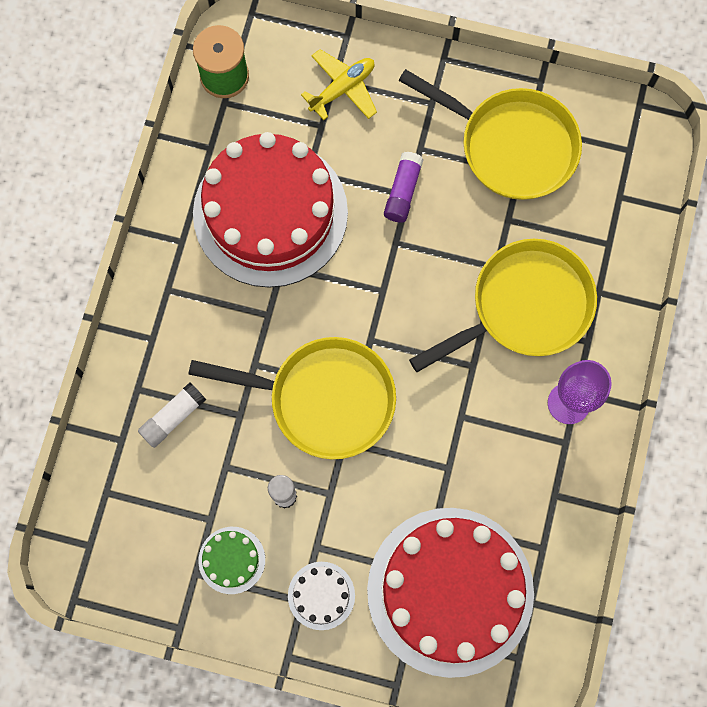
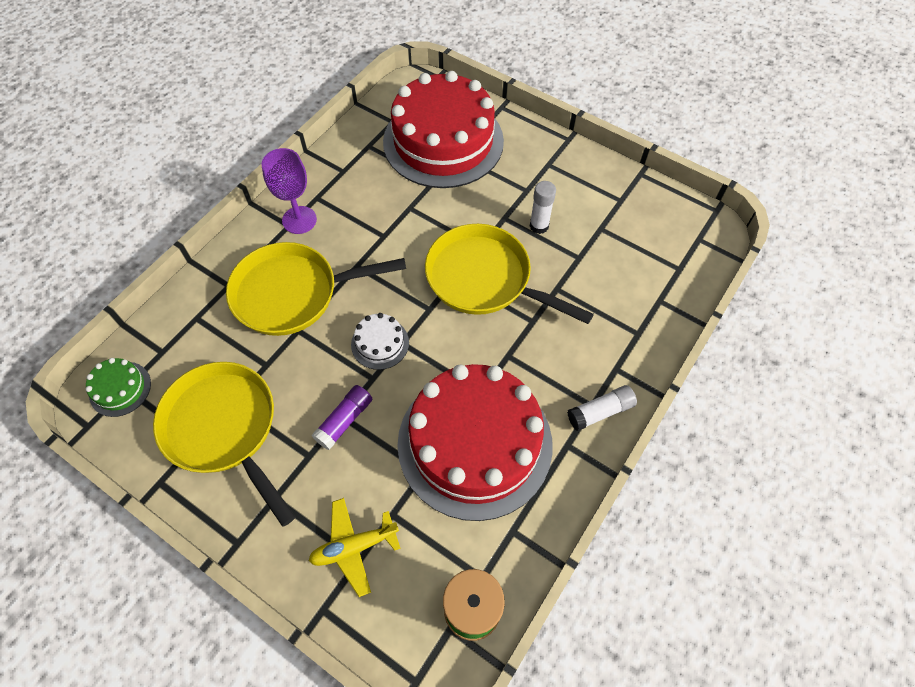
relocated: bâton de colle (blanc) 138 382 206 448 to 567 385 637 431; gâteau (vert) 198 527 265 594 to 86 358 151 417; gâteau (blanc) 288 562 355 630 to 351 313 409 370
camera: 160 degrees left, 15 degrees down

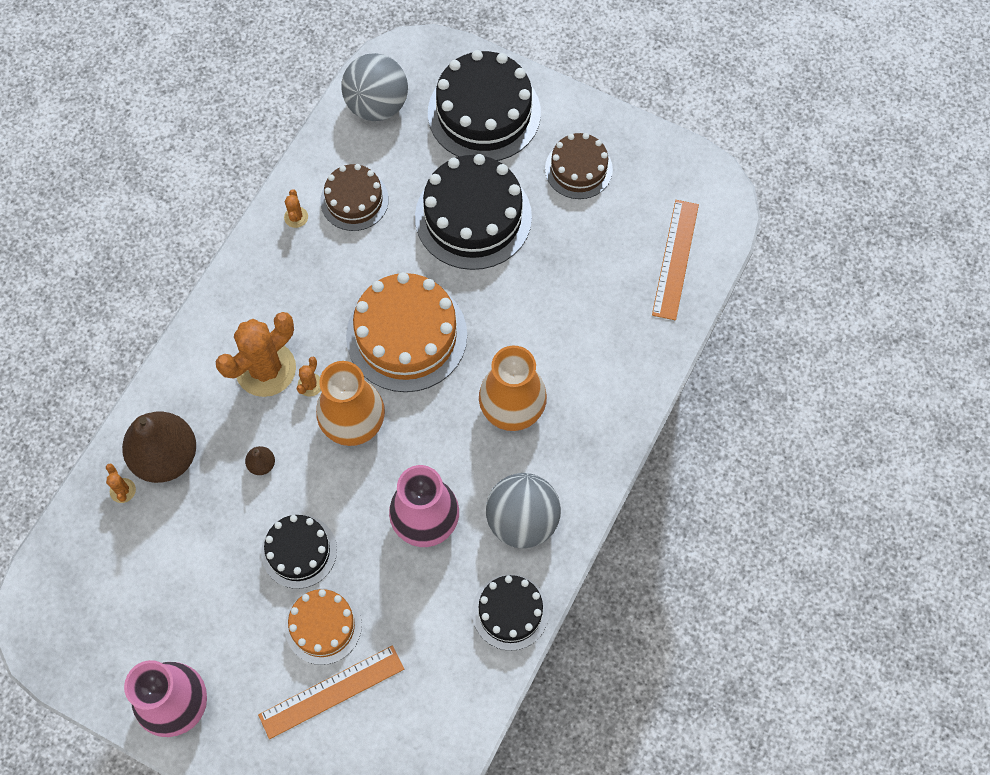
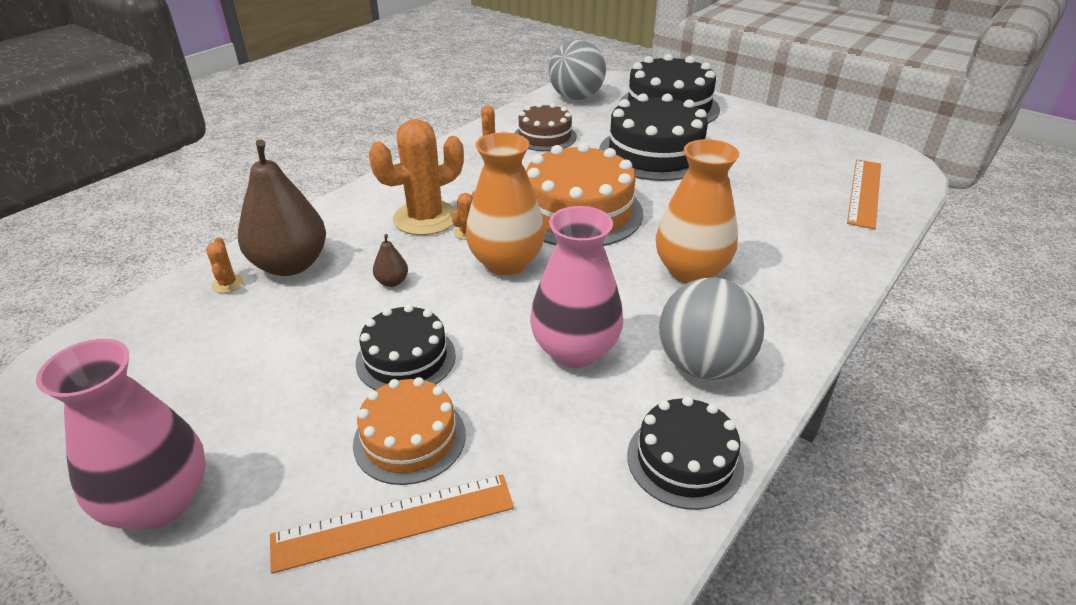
missing: gâteau (marron) 545 133 613 199
camera: 10 degrees right, 30 degrees down

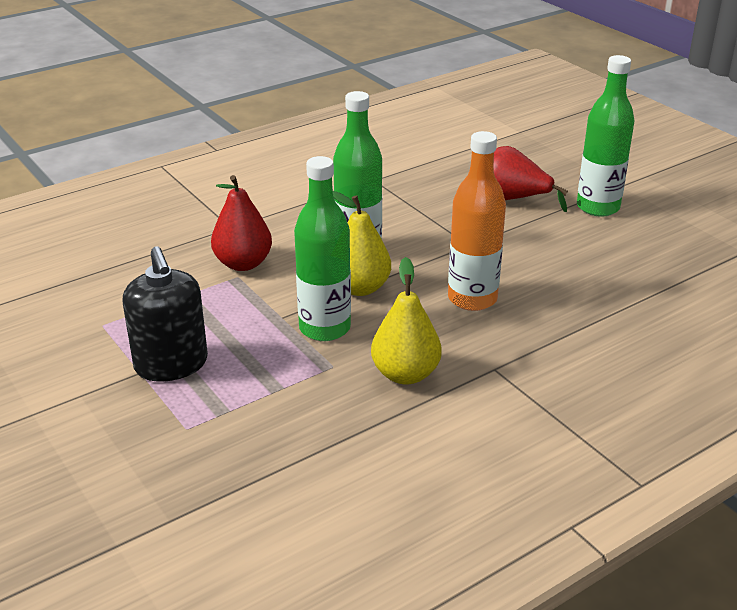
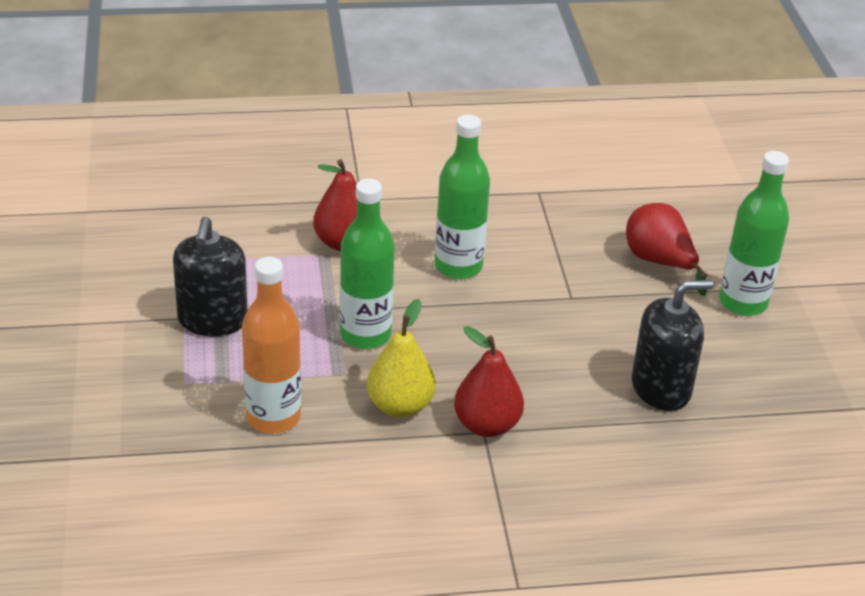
missing: poire (jaune) 333 191 391 296
appeared: distributeur de savon (noir) 632 280 714 411; poire (rouge) 454 326 524 437
relocated: bouteille (orange) 448 131 506 311 to 242 257 301 434
camera: 25 degrees right, 5 degrees up

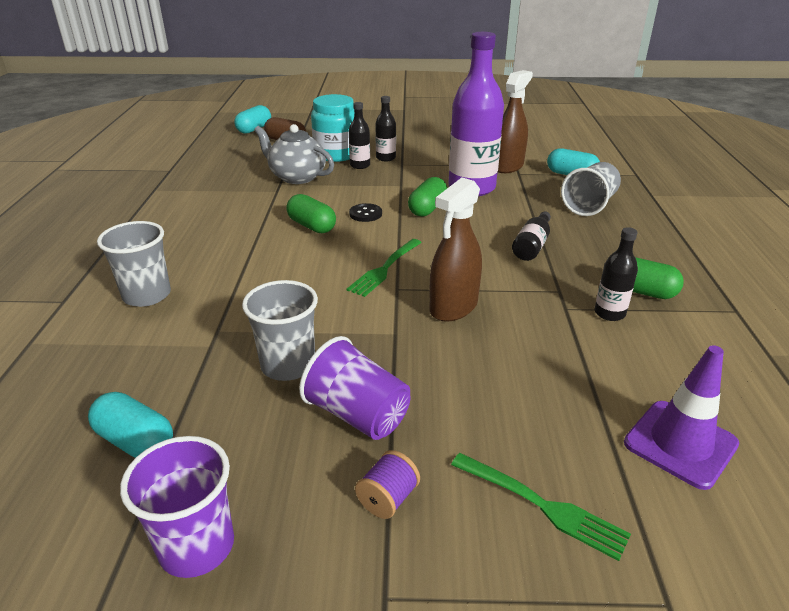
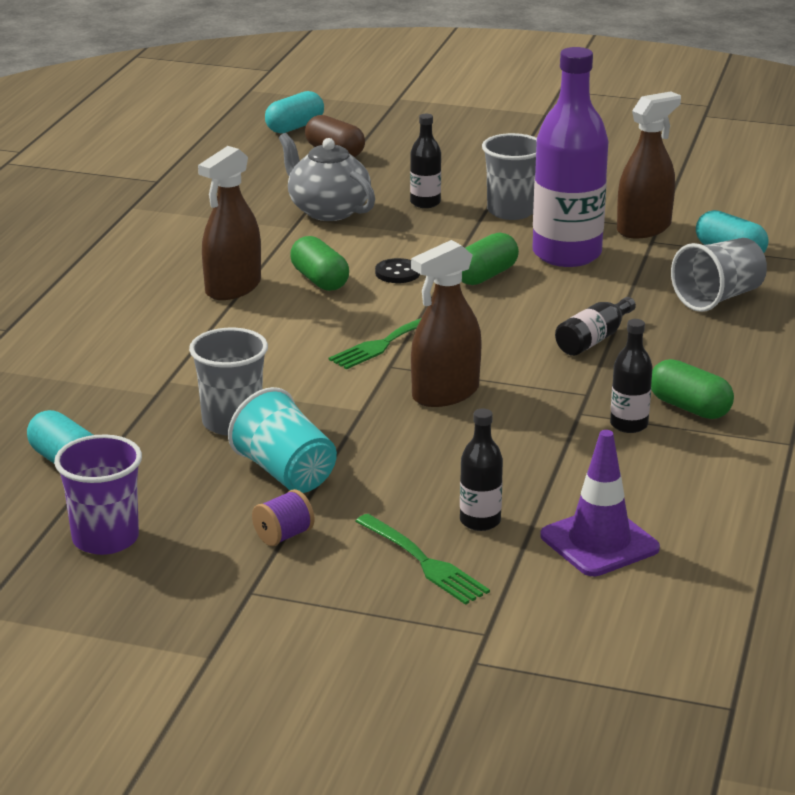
missing: bocal (turquoise) 311 94 354 162
appeared: vaporisateur (marron) 198 146 261 300
relocated: bouteille (noir) 375 96 396 161 to 460 409 503 531; gobelet (gris) 97 221 171 307 to 482 133 537 220
colour: gobelet (violet) 299 336 411 440 to gobelet (turquoise) 228 387 337 493
camera: 15 degrees right, 5 degrees down

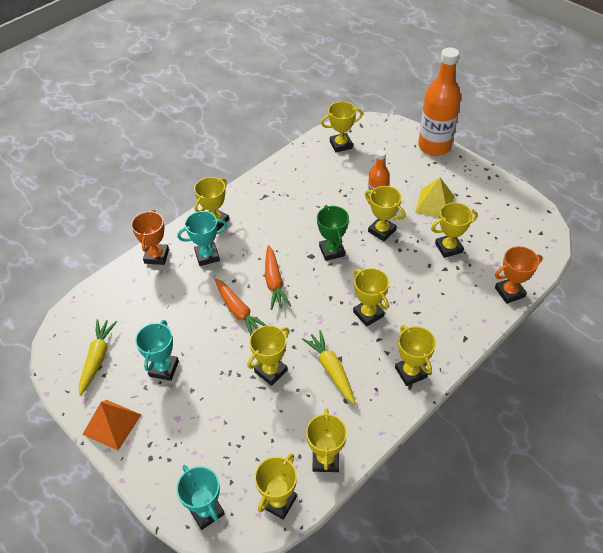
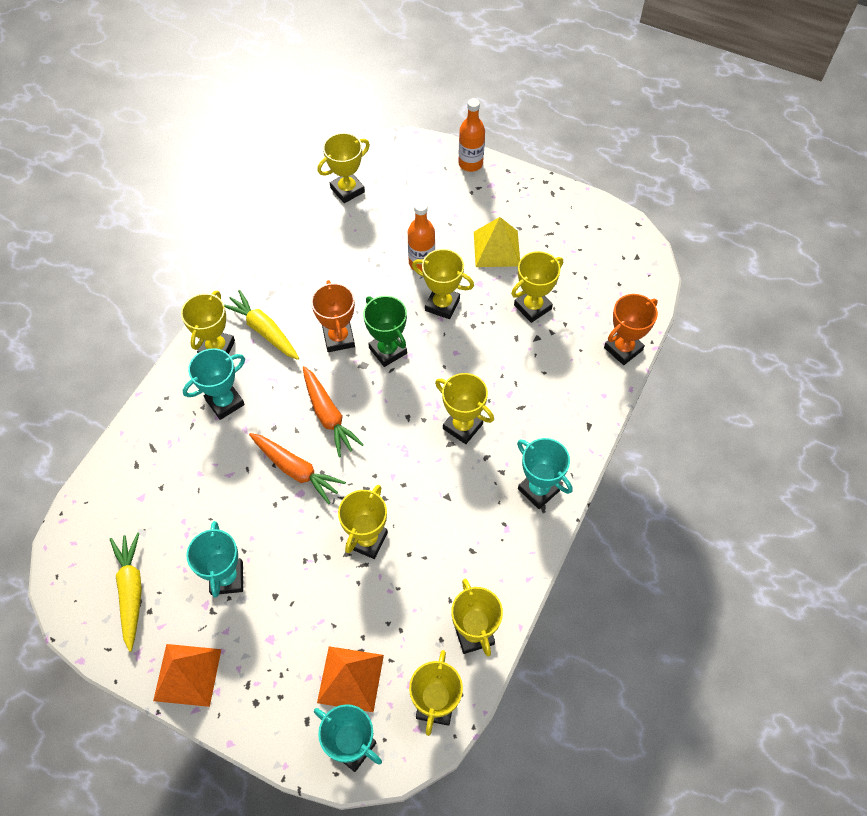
appeared: pyramide (orange) 317 646 384 712
relocated: trophée (orange) 131 210 169 265 to 311 280 355 352; carotte (jaune) 302 330 355 404 to 224 290 299 360
colour: trophée (jaune) 395 325 436 386 to trophée (turquoise) 517 438 572 509
size: bouteille (orange) 418 47 461 156 = 458 98 485 172 x0.55
camera: 20 degrees left, 10 degrees up

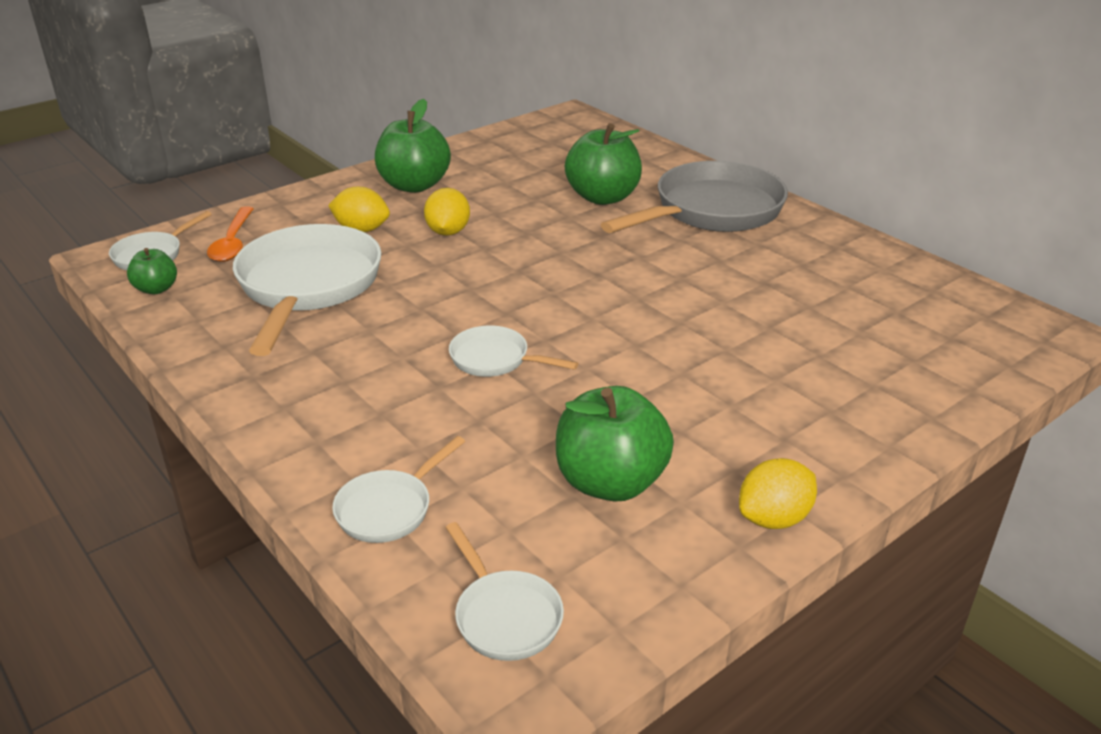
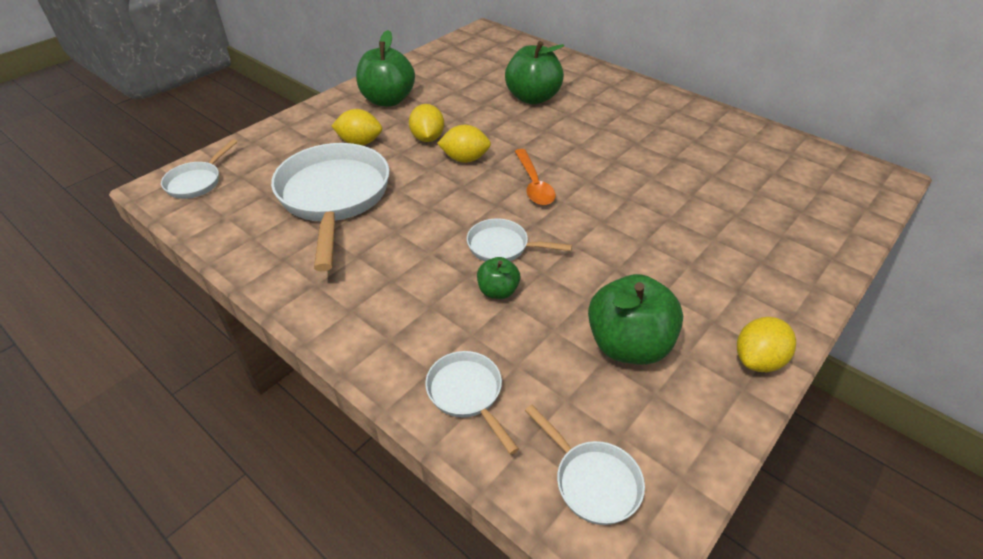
missing: poêle (gris) 601 161 788 233
appeared: citron (jaune) 437 125 491 163
relocated: cuillère (orange) 207 206 254 262 to 515 149 556 205; pomme (vert) 127 248 177 294 to 477 257 520 299
spun: poêle (blanc) 332 436 465 543 = 425 351 519 455 120 degrees clockwise
camera: 10 degrees left, 10 degrees up

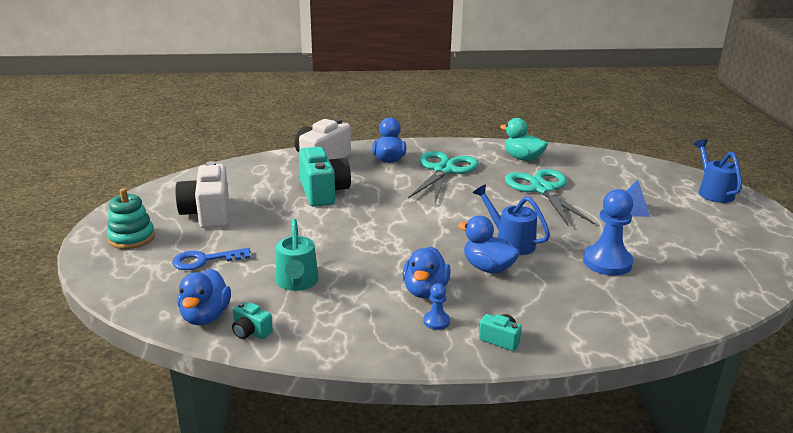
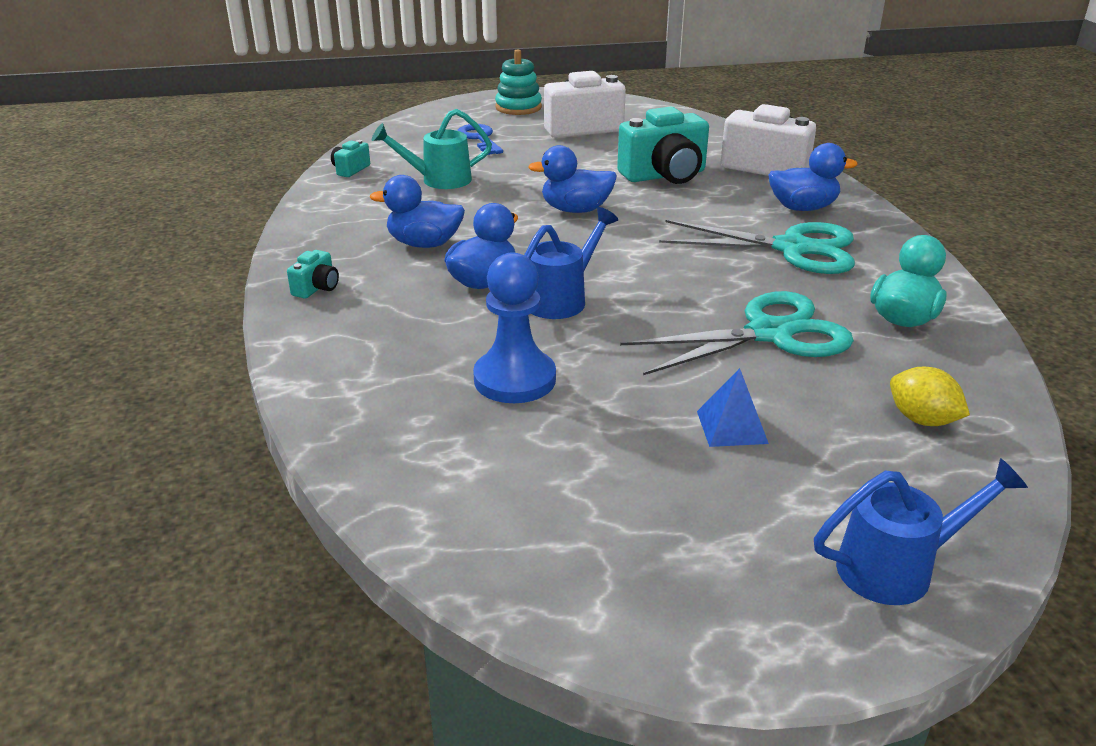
missing: pion (bleu) 423 283 450 330
appeared: citron (jaune) 890 367 970 426
relocated: canard (bleu) 177 269 231 325 to 528 145 617 213
camera: 85 degrees right, 5 degrees up

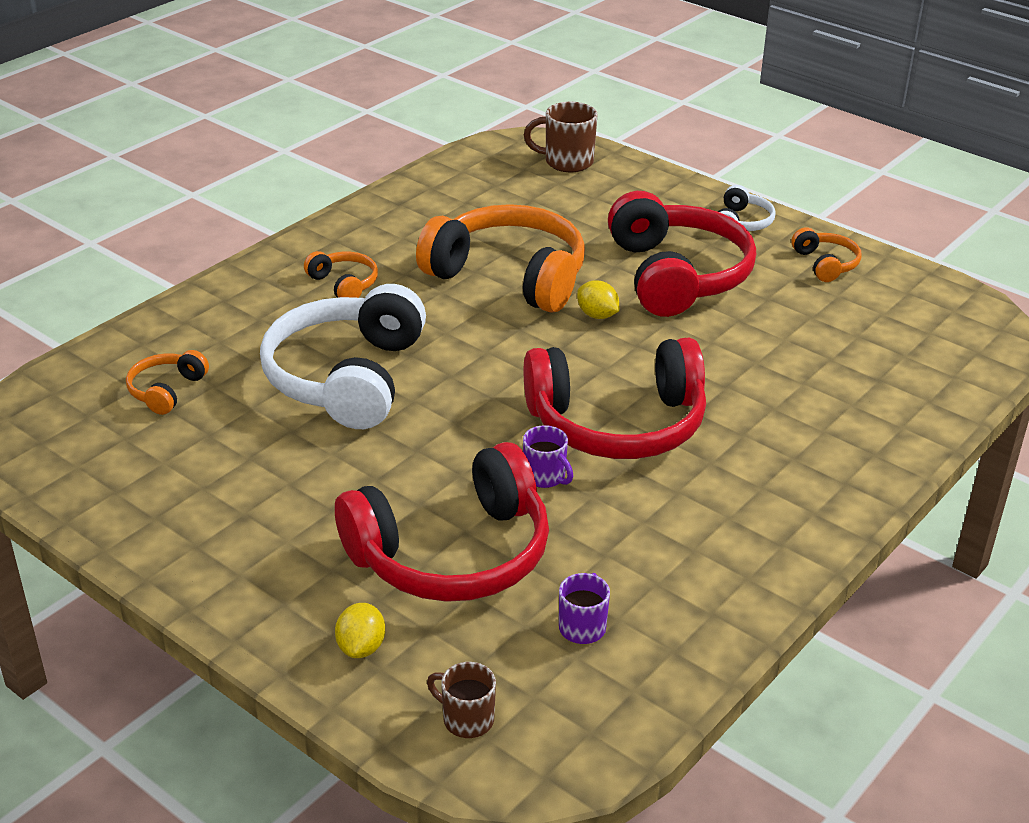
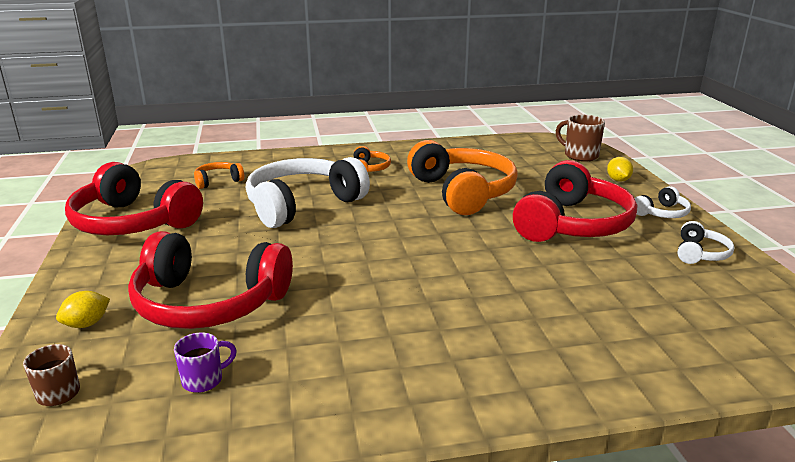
missing: tasse (violet) 523 425 573 488
relocated: citron (jaune) 577 280 619 319 to 607 157 633 182; casque audio (rouge) 524 338 706 459 to 65 162 203 235
colour: casque audio (orange) 791 227 862 282 to casque audio (blanc) 677 221 734 264
camera: 40 degrees right, 10 degrees down

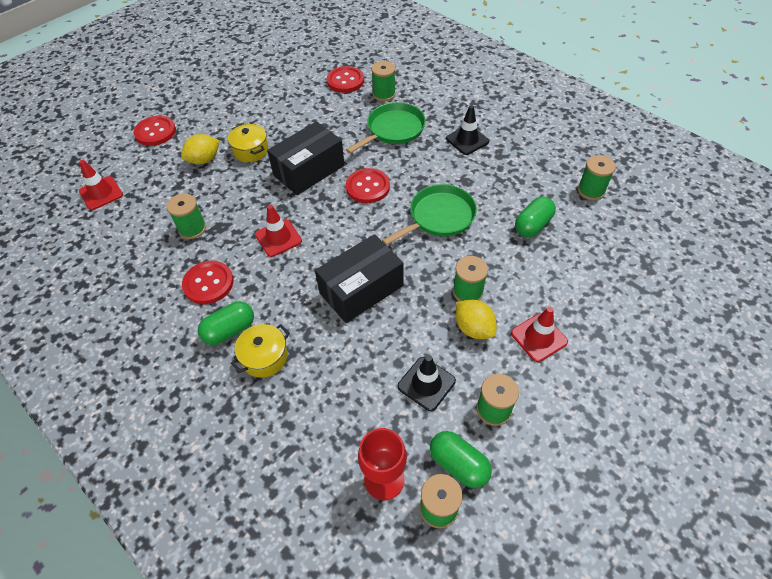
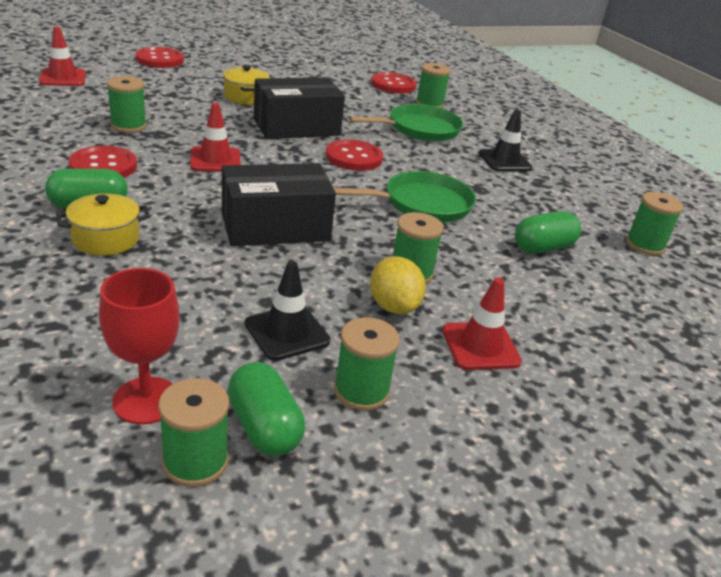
missing: citron (jaune) 181 134 220 165
camera: 15 degrees right, 20 degrees down

